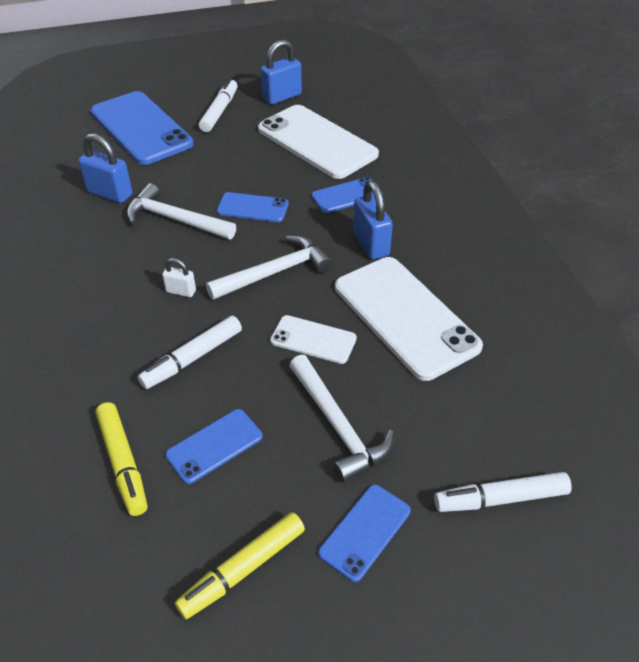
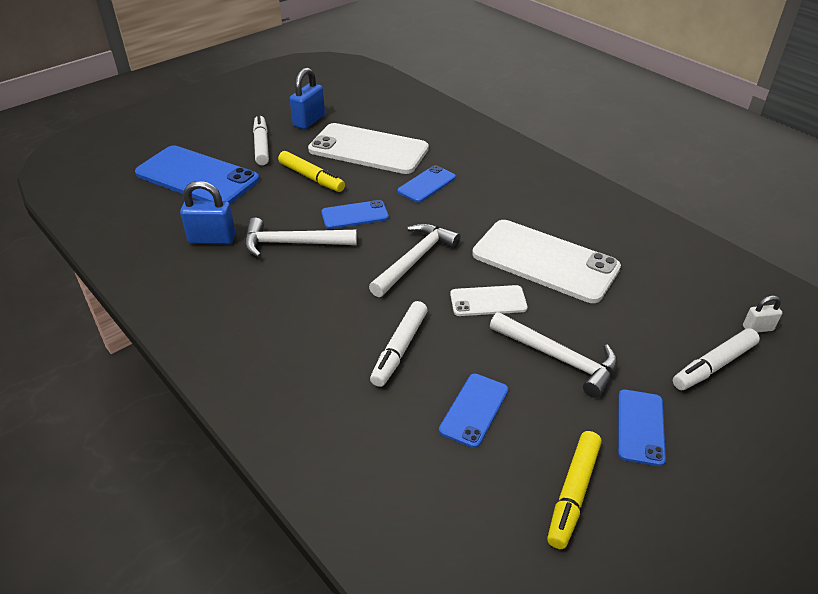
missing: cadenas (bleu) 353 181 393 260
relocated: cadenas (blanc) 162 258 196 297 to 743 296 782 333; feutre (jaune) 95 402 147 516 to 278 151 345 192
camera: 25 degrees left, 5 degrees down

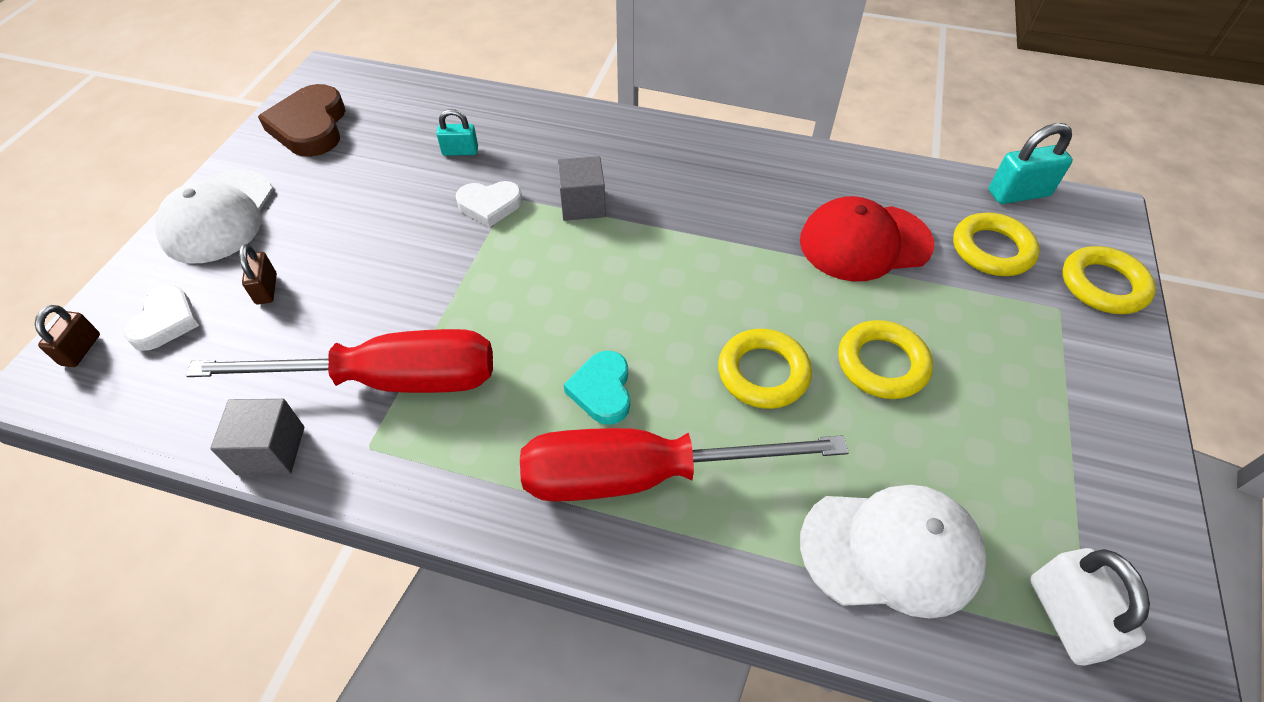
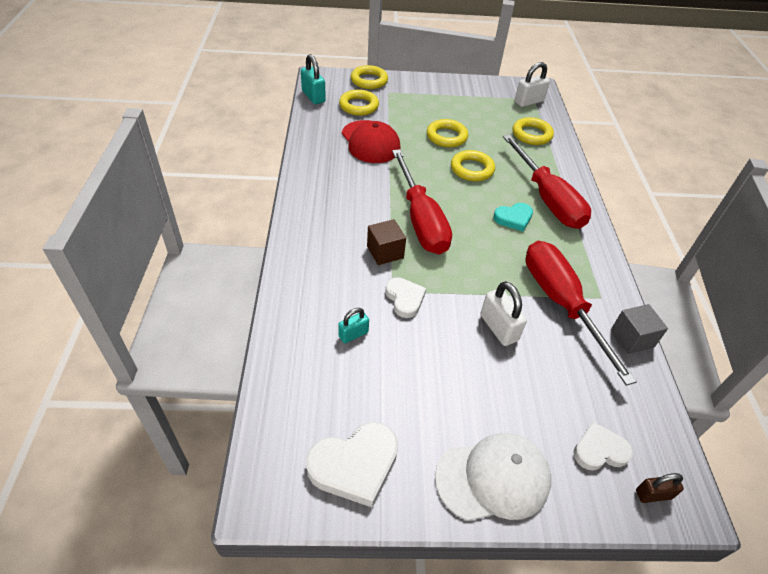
missing: cadenas (marron) 239 244 277 304
appeared: tournevis (rouge) 392 149 452 255; cadenas (blanc) 481 281 527 346
exchanged: casquette (blanc) 800 485 987 619 to anneau (jaune) 513 117 554 145
colour: cœur (marron) 258 84 345 157 to cœur (blanc) 306 422 399 507; cube (gris) 557 156 606 221 to cube (marron) 367 219 406 265
spun: cadenas (turquoise) 436 109 478 156 = 338 308 369 343 75 degrees clockwise
camera: 110 degrees left, 5 degrees down

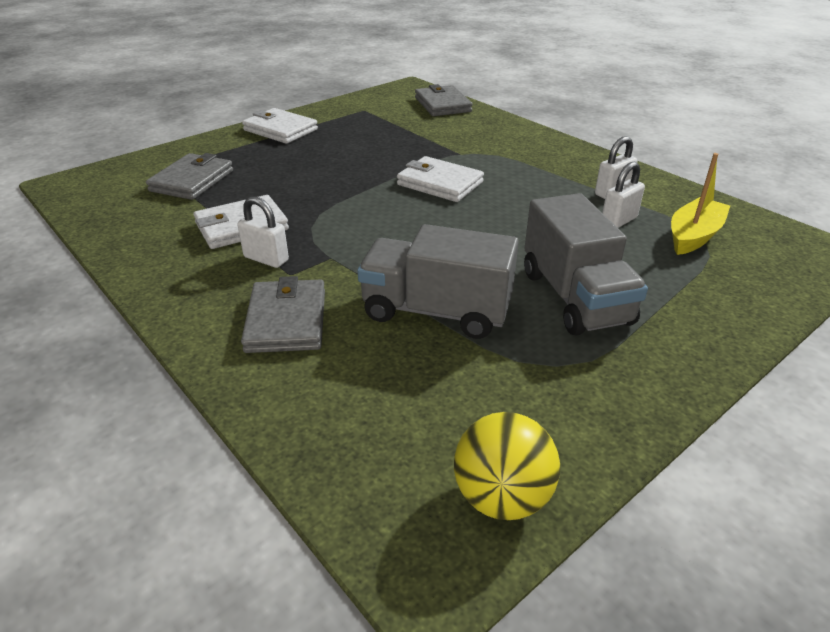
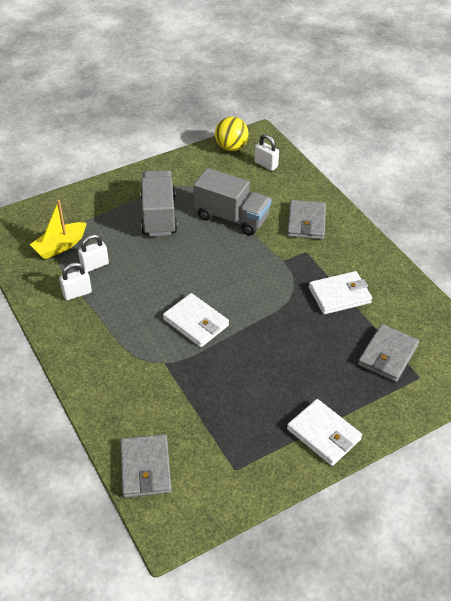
relocated: cadenas (blanc) 238 196 289 268 to 255 134 279 171
camera: 170 degrees left, 10 degrees up

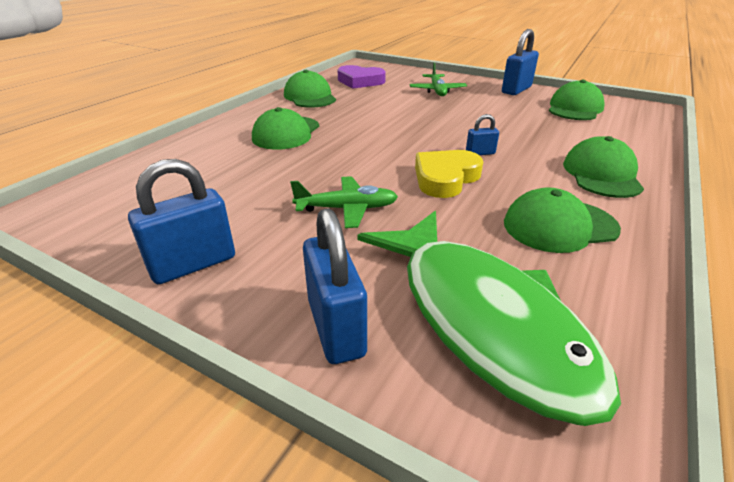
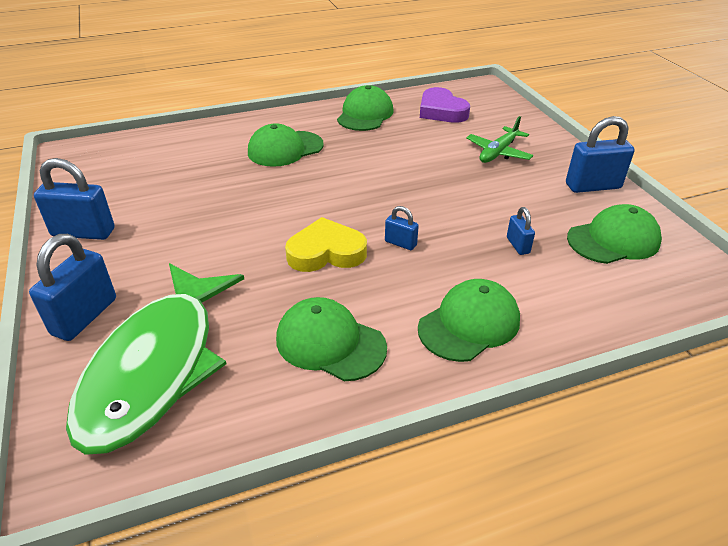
missing: avion (vert) 290 176 398 228
appeared: cadenas (bleu) 507 207 535 255
camera: 40 degrees right, 5 degrees up

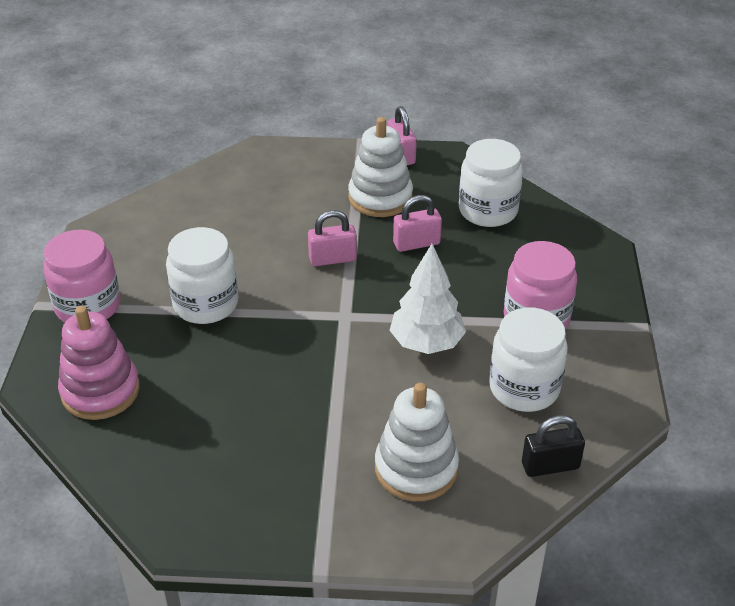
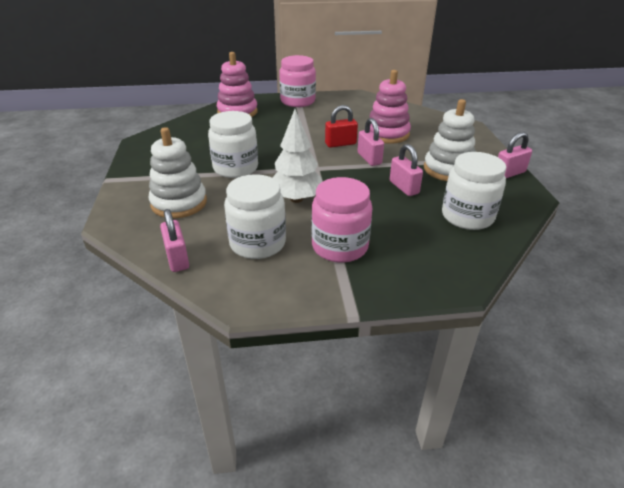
appeared: jouet à empiler (rose) 370 70 411 144; cadenas (rouge) 325 105 358 148
relocated: bocal (blanc) 166 227 238 324 to 208 111 258 178
colour: cadenas (noir) 522 415 585 477 to cadenas (rose) 160 209 189 272
camera: 80 degrees right, 5 degrees down

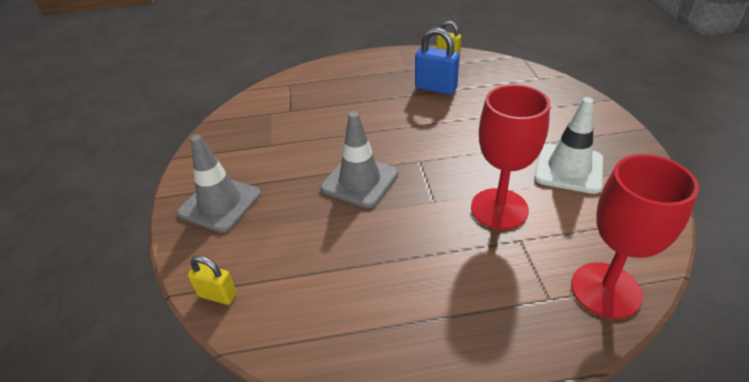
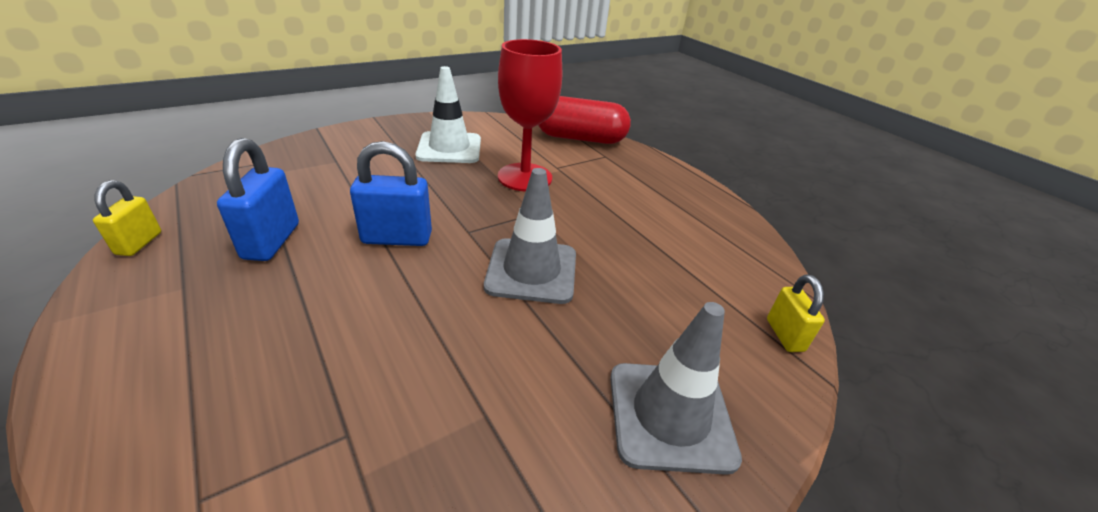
appeared: cadenas (bleu) 350 141 432 246
exchanged: verre à pied (rouge) 571 154 699 319 to gélule (rouge) 538 96 631 144
camera: 120 degrees left, 5 degrees down

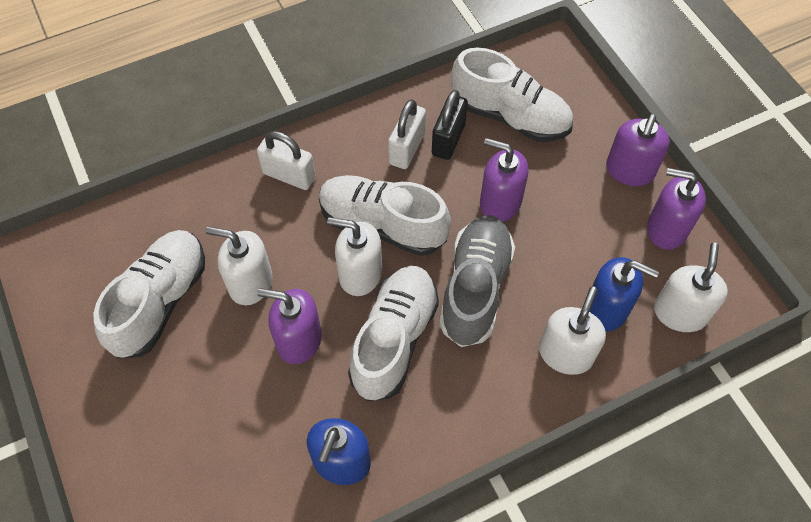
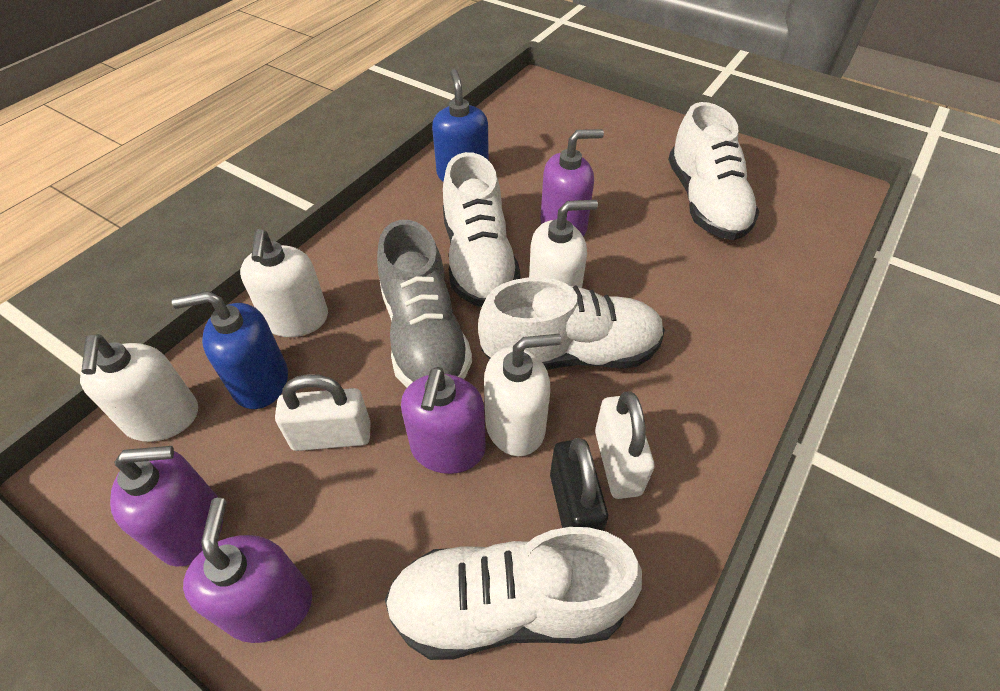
relocated: cadenas (blanc) 257 131 316 190 to 275 374 371 451; distributeur de savon (blanc) 205 226 273 305 to 484 334 561 456
spun: distributeur de savon (violet) 480 138 529 222 = 401 367 486 474 105 degrees clockwise
camera: 150 degrees right, 10 degrees down

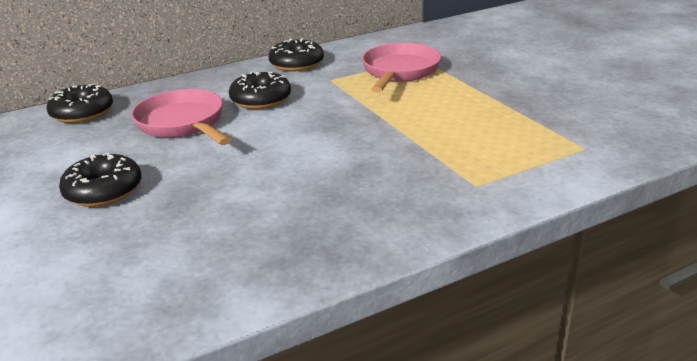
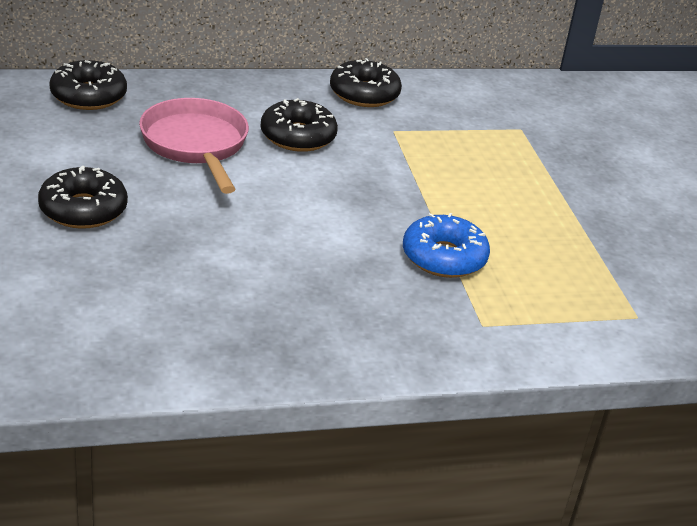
missing: poêle (rose) 362 43 441 93
appeared: beignet (bleu) 403 213 490 278
camera: 10 degrees right, 5 degrees up

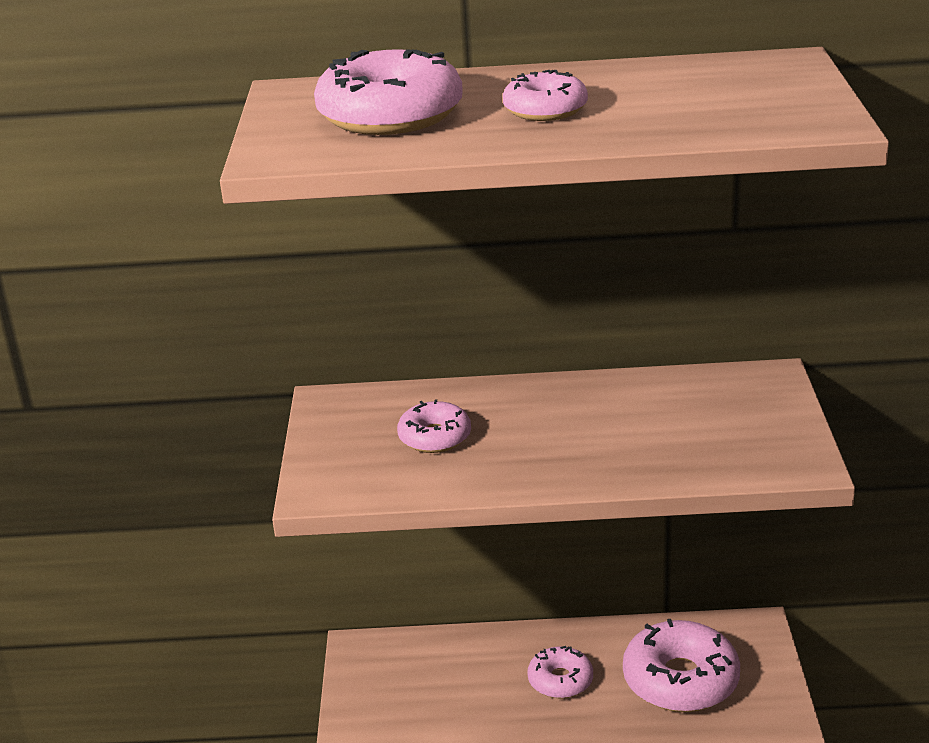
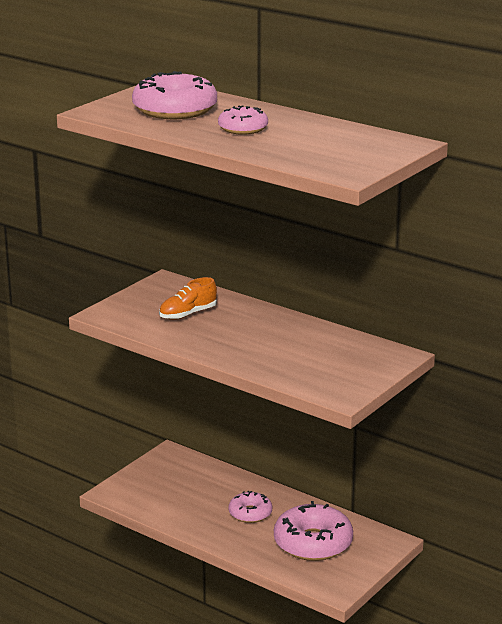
exchanged: beignet (rose) 397 399 471 453 to chaussure (orange) 159 277 217 320
camera: 35 degrees right, 5 degrees down

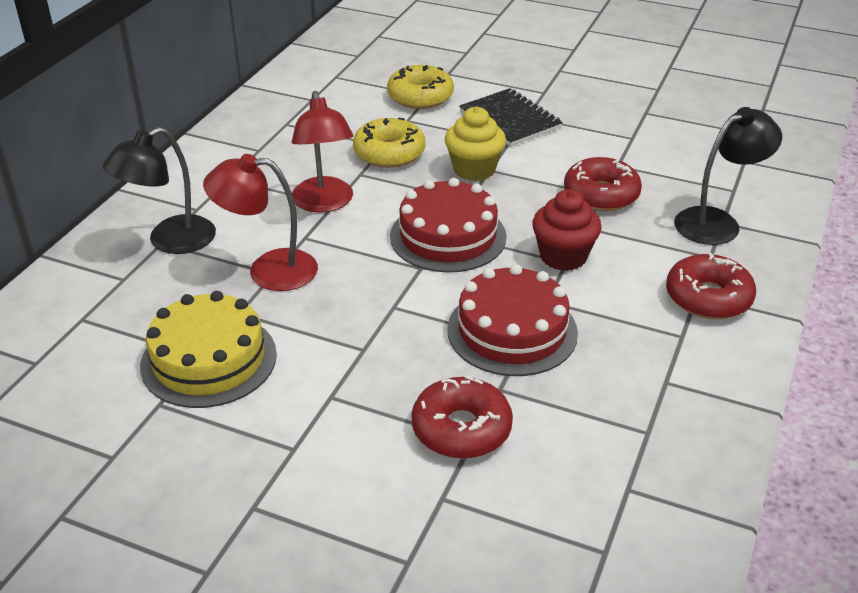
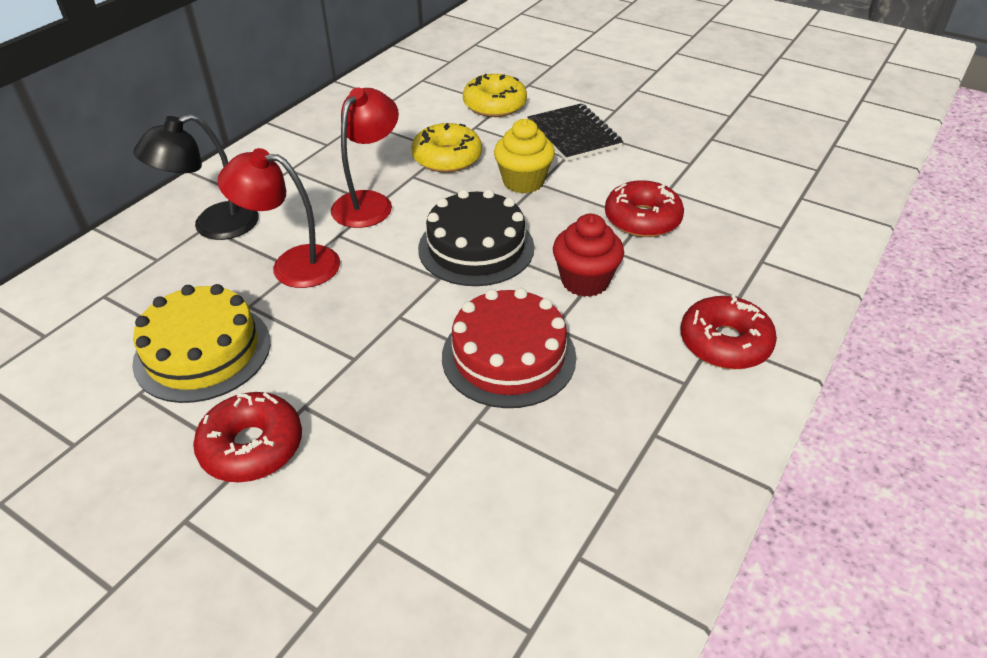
missing: lampe (noir) 674 107 782 245
relocated: beignet (rouge) 412 375 513 459 to 193 392 302 482
colour: gâteau (rouge) 390 178 506 273 to gâteau (noir) 418 189 534 286
spun: lampe (rouge) 292 91 353 213 = 331 87 399 228 150 degrees counterclockwise
camera: 10 degrees right, 5 degrees up

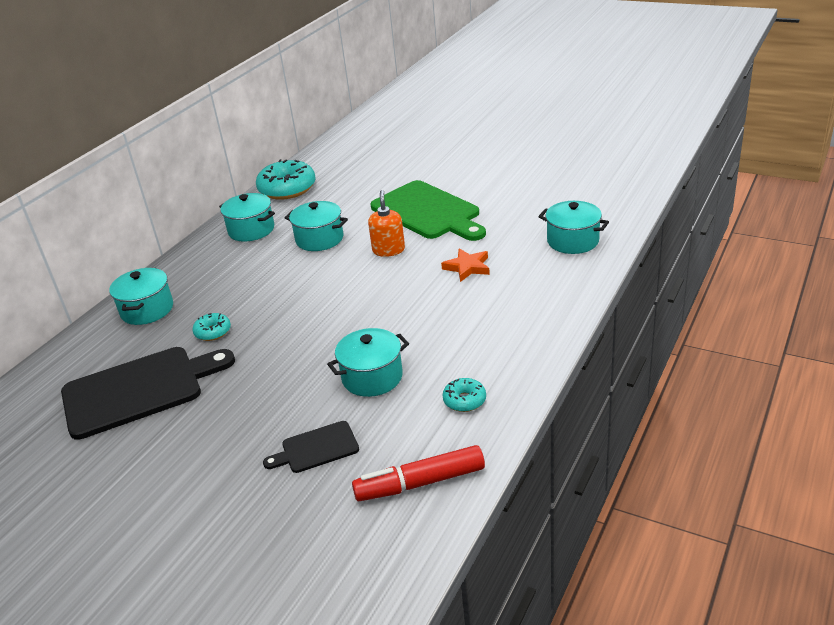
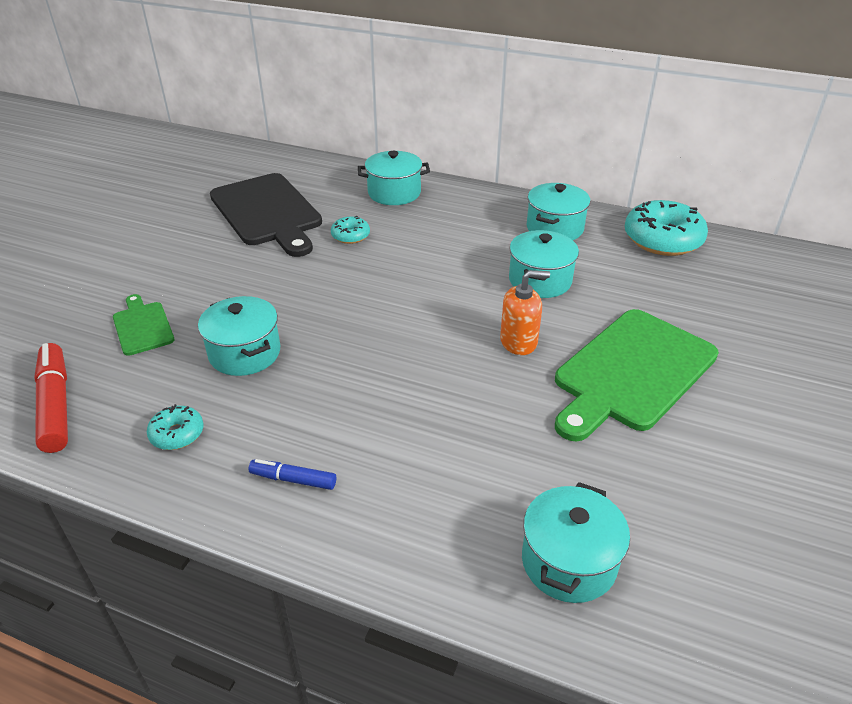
missing: étoile (orange) 441 248 490 282
appeared: feutre (bleu) 249 459 336 490
colour: planche à découper (noir) 263 421 359 473 to planche à découper (vert) 113 294 175 356
camera: 80 degrees right, 5 degrees up

